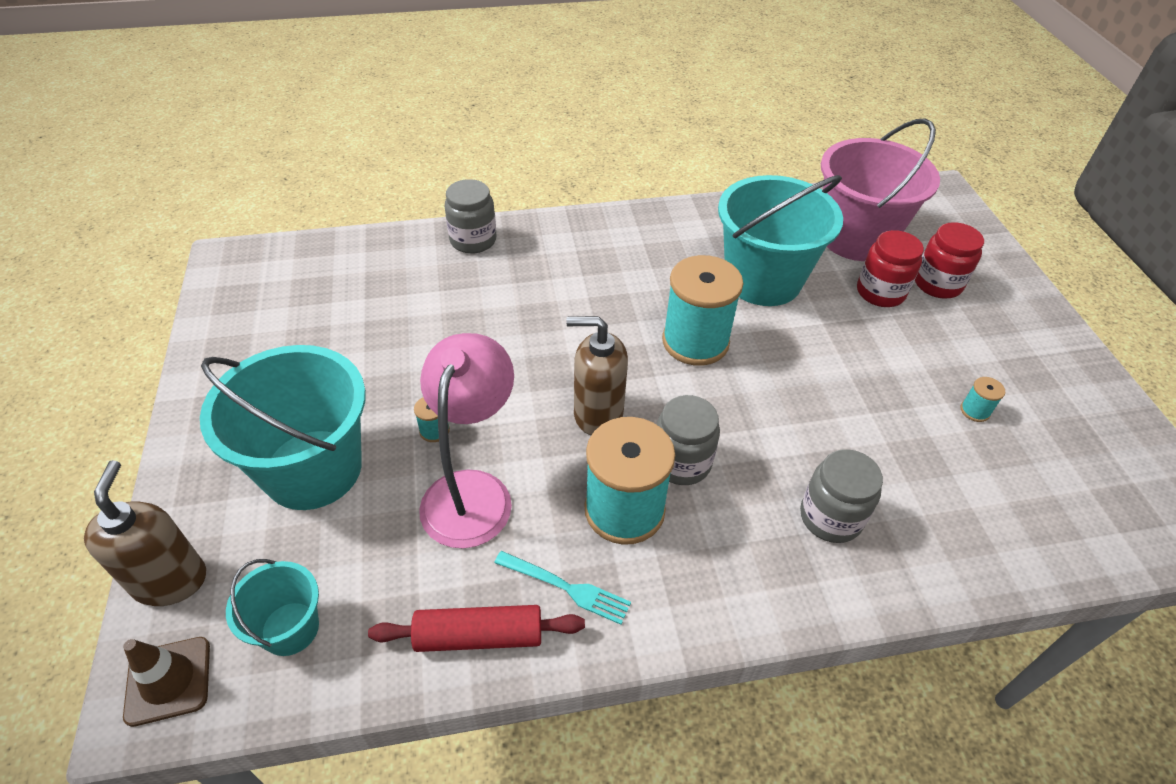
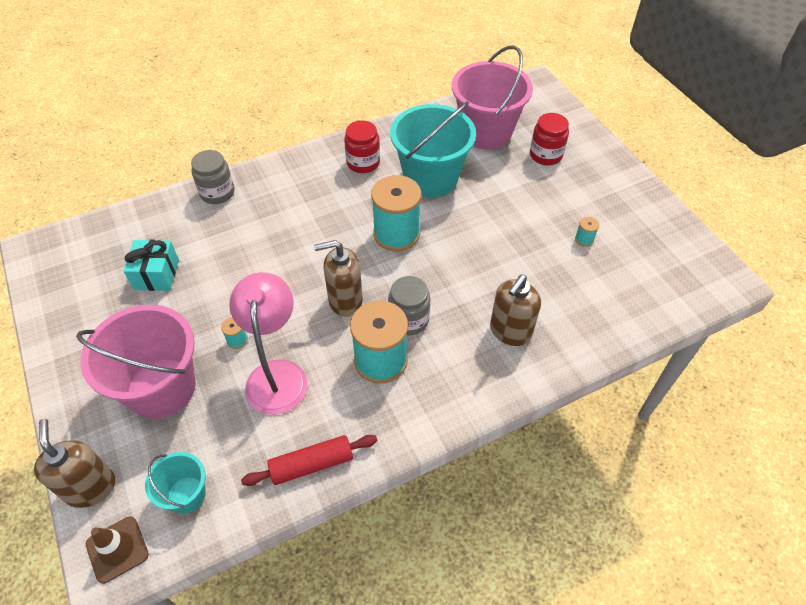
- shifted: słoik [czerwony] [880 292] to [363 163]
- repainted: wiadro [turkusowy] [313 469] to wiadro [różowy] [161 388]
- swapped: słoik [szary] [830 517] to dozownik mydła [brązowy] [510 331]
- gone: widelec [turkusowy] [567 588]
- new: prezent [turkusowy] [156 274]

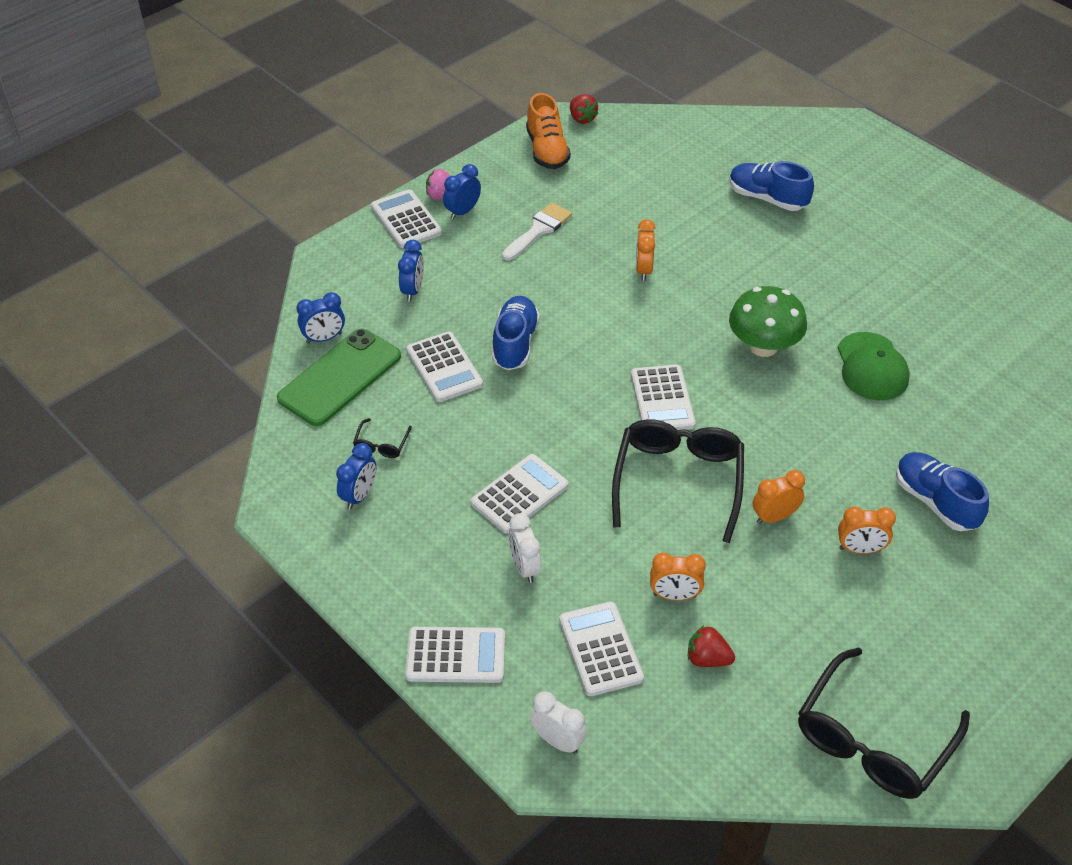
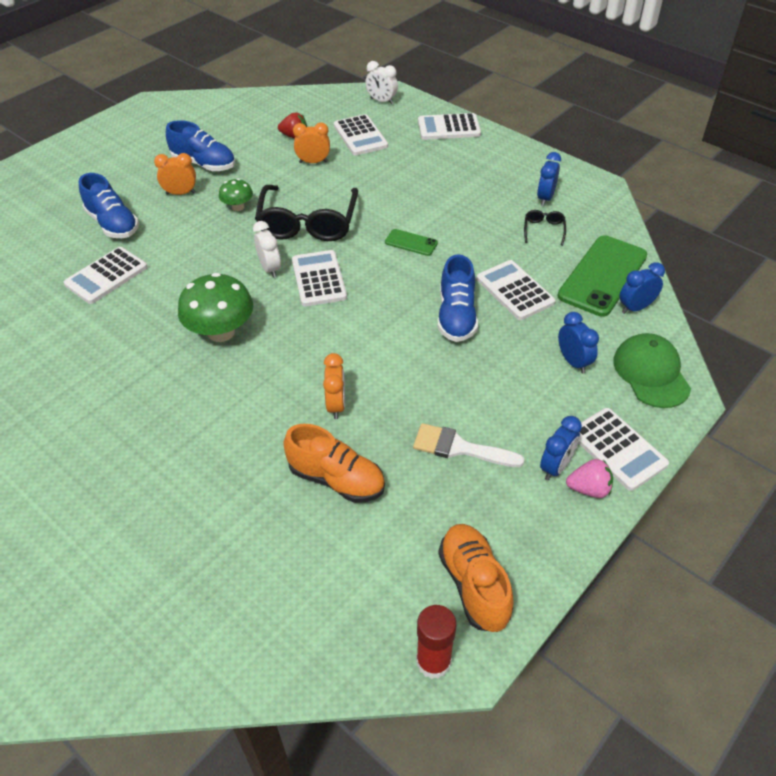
- swapped: truskawka [czerwony] [582 118] to klej w sztyfcie [czerwony] [433 661]
- shifted: but [niebieski] [767 198] to [204 164]
- rotated: pędzel [biały] [538 230] = [459 448] 75 degrees clockwise
- rotated: budzik [niebieski] [413 290] = [573 362] 150 degrees clockwise
- shifted: czapka [zielony] [872 367] to [651 373]
- shifted: kalkulator [biały] [519 494] to [106 276]
- swapped: budzik [pomarańczowy] [774 517] to grzyb [zielony] [238 207]
- shifted: budzik [biały] [524 567] to [270 268]
- gone: okulary [czarny] [873 739]
- new: telefon [zielony] [411 243]
- new: but [pomarańczowy] [336 479]

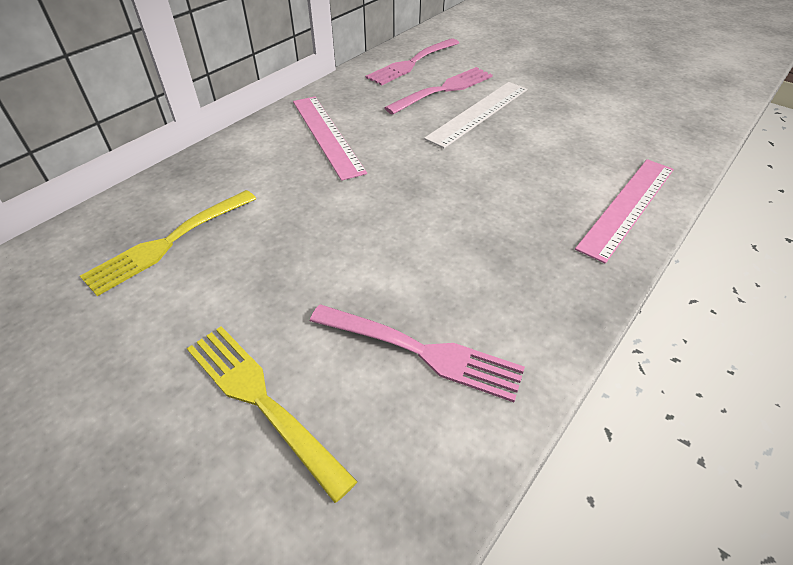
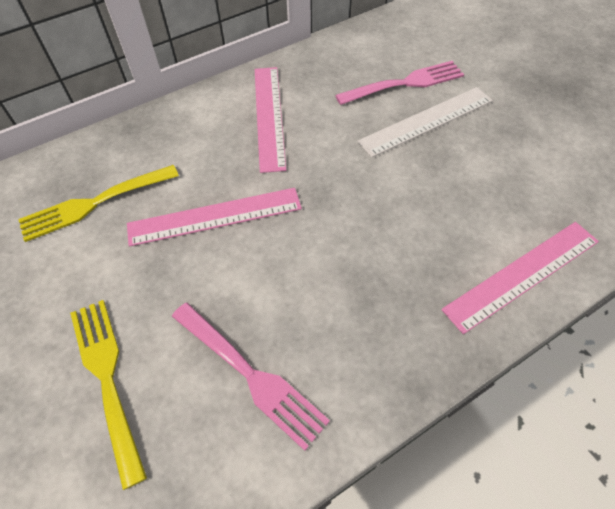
- gone: widelec [różowy] [412 63]
- new: linijka [różowy] [215 216]

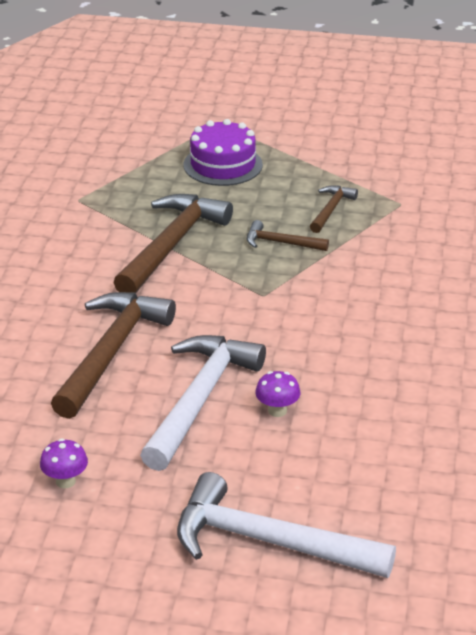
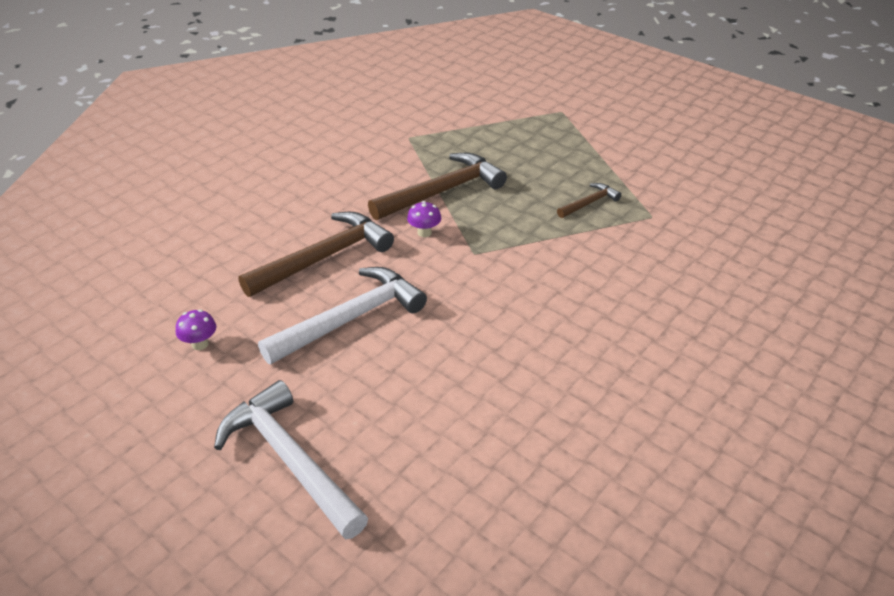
- gone: tort [fioletowy] [223 165]
- gone: młotek [brązowy] [281 243]
- shifted: grzyb [fioletowy] [277 411] to [424 232]

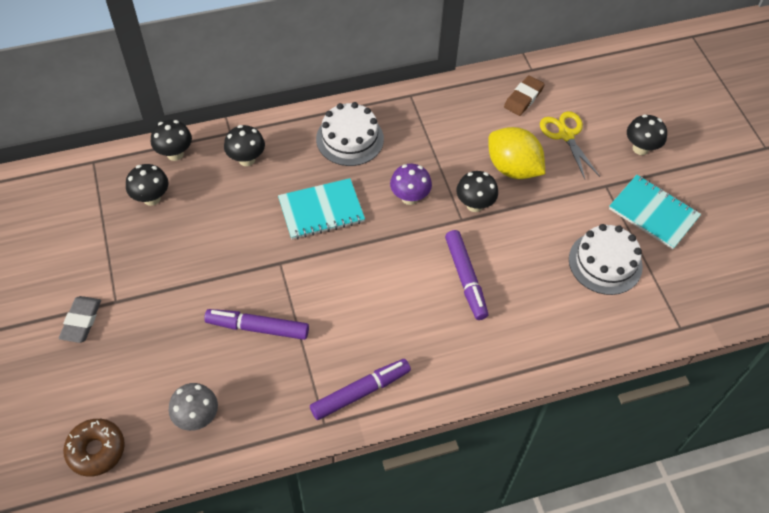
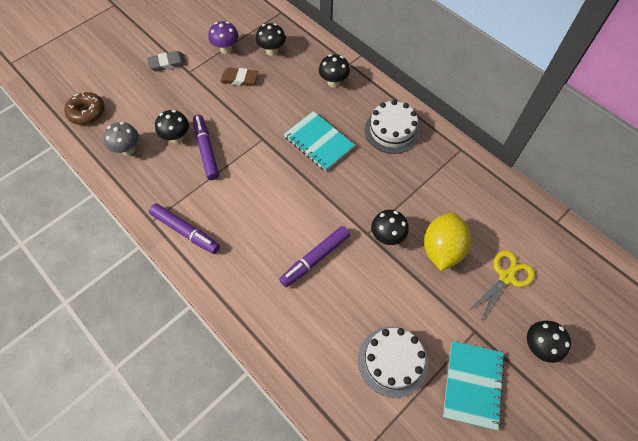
- shifted: gumka do mazania [brązowy] [523 98] to [239 79]
- shifted: grzyb [czarny] [175 154] to [177 138]
- shifted: grzyb [fioletowy] [409 197] to [226 49]

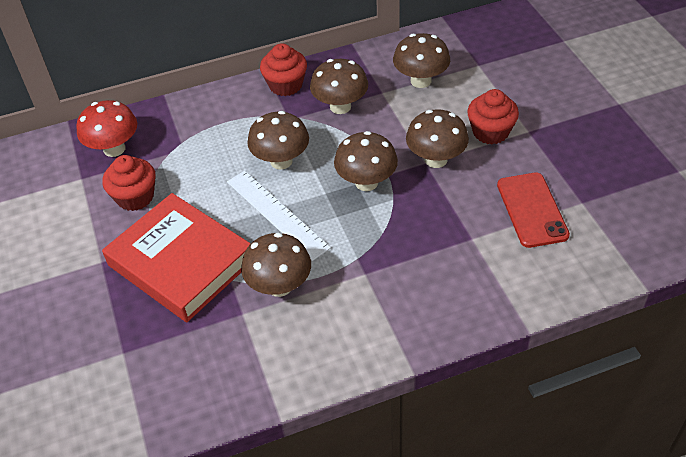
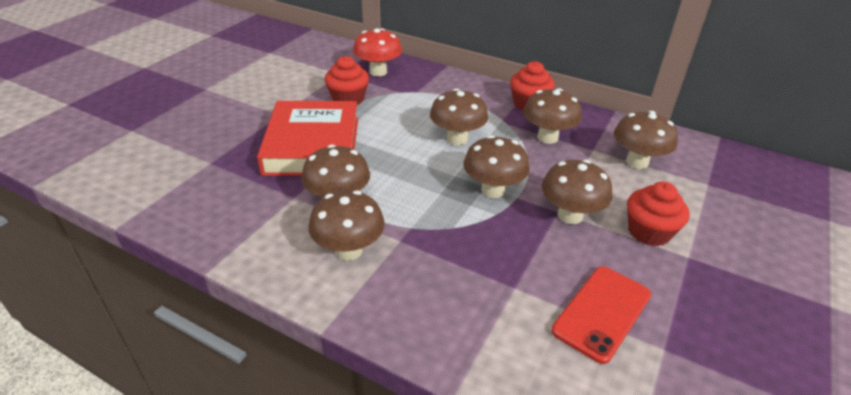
- gone: linijka [biały] [277 214]
- new: grzyb [brązowy] [349 250]

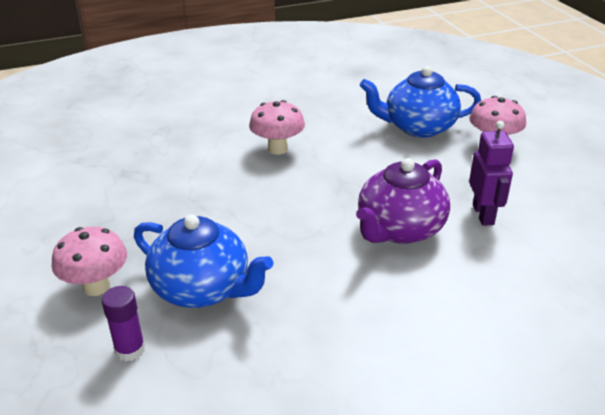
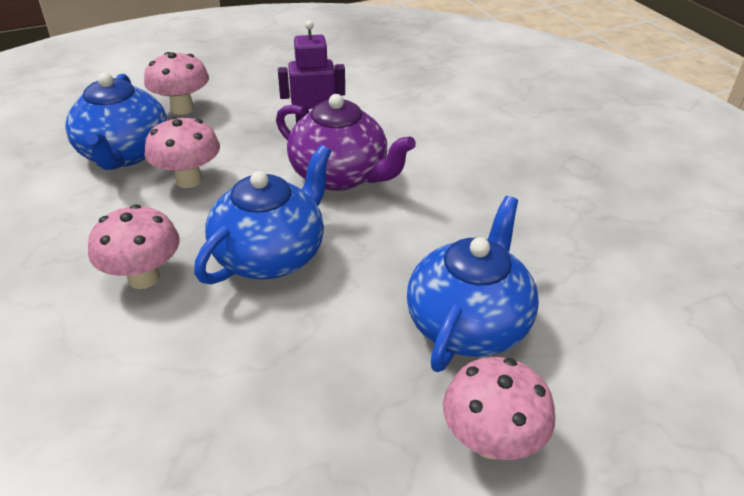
- gone: klej w sztyfcie [fioletowy] [130 350]
- new: grzyb [różowy] [189 180]
- new: imbryk [niebieski] [271 255]

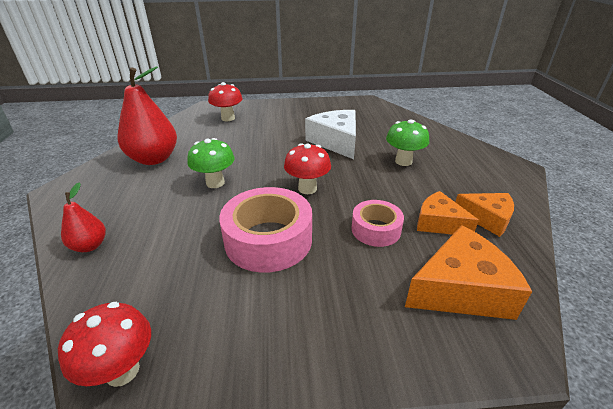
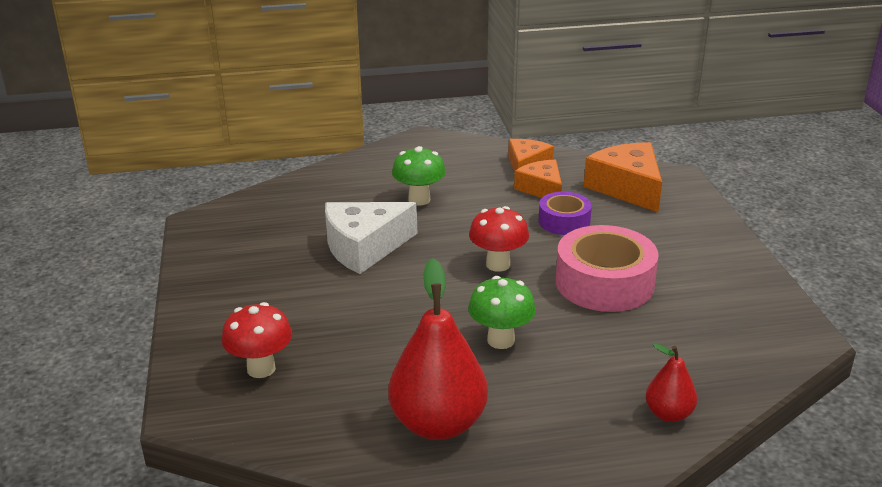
- rotated: ser [pomarańczowy] [439 223] = [542 189] 120 degrees clockwise
- repainted: taśma klejąca [różowy] [376 229] to taśma klejąca [fioletowy] [564 221]
- gone: grzyb [czerwony] [122 370]

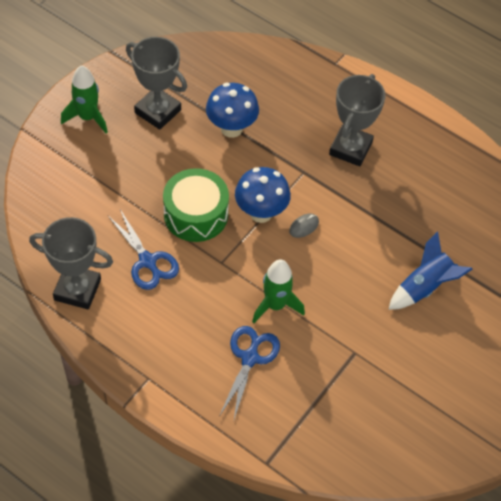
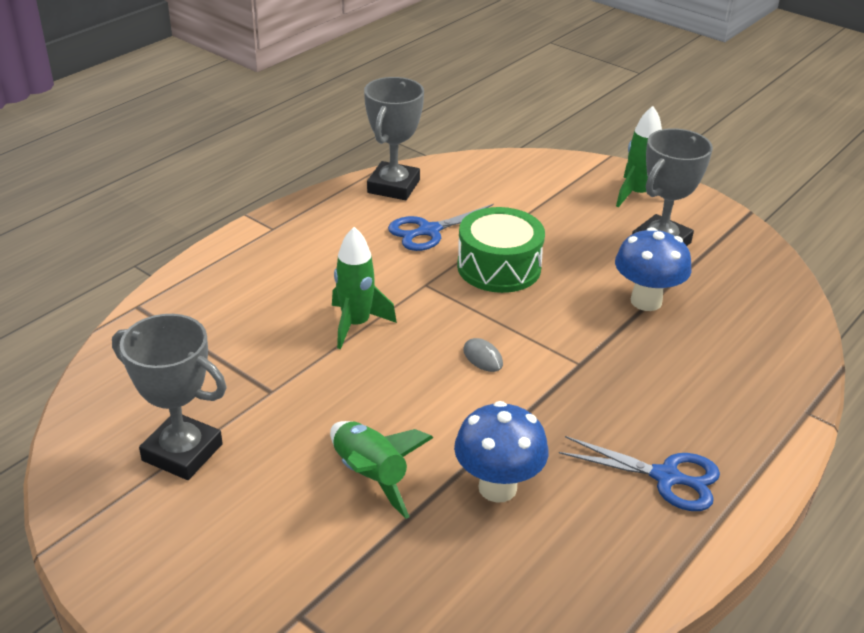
- shifted: puchar [szary] [350 148] to [182 452]
- shifted: grzyb [niebieski] [261 213] to [497 488]
- repainted: rakieta [niebieski] [424 287] to rakieta [zielony] [370 476]
- shifted: nożyczki [niebieski] [250 358] to [666 477]

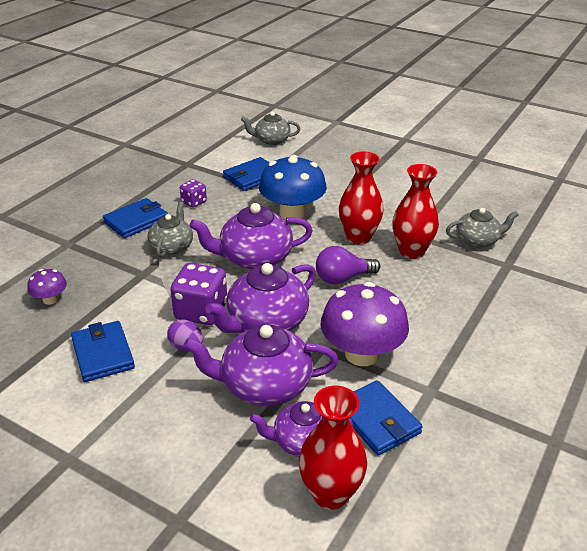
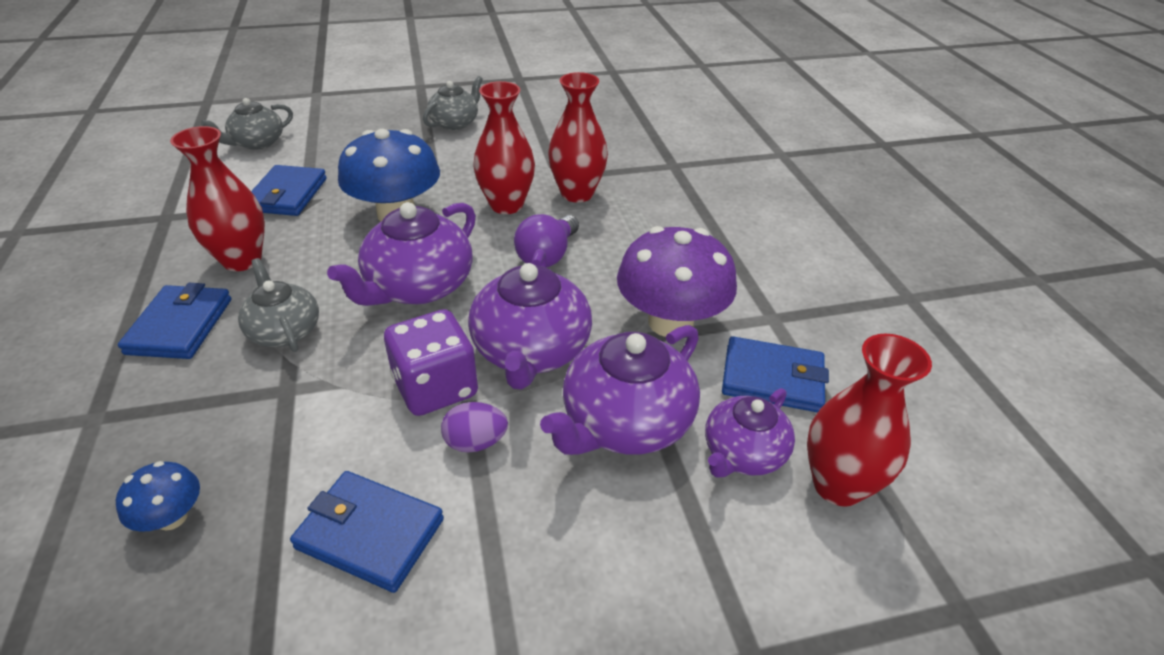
- swapped: kostka do gry [fioletowy] [194 202] to wazon [czerwony] [242 260]
- shifted: imbryk [szary] [477 240] to [455 123]
- repainted: grzyb [fioletowy] [50 299] to grzyb [niebieski] [172 517]

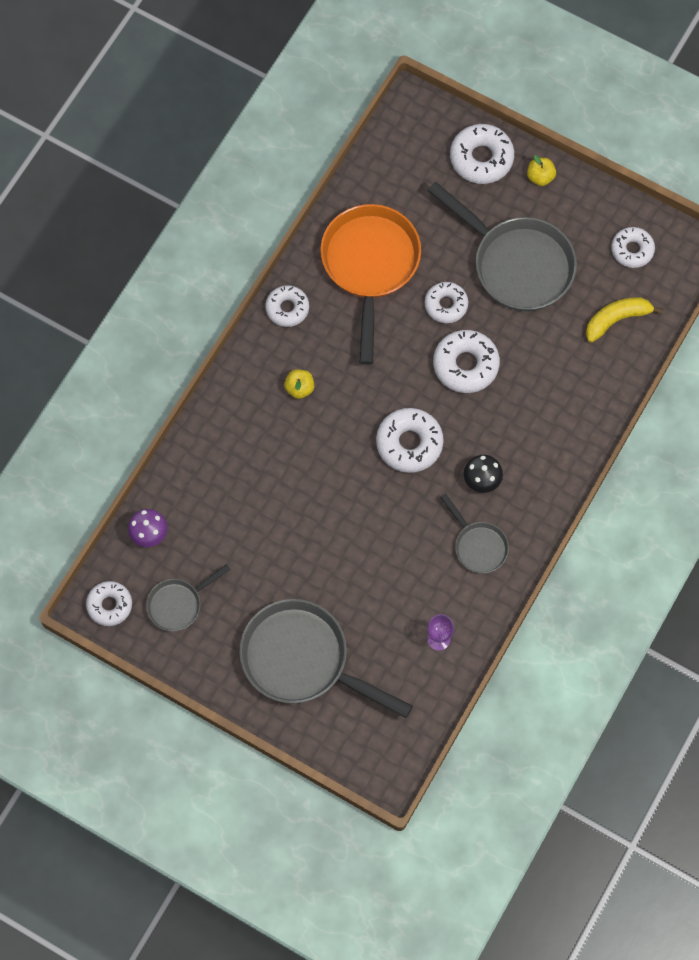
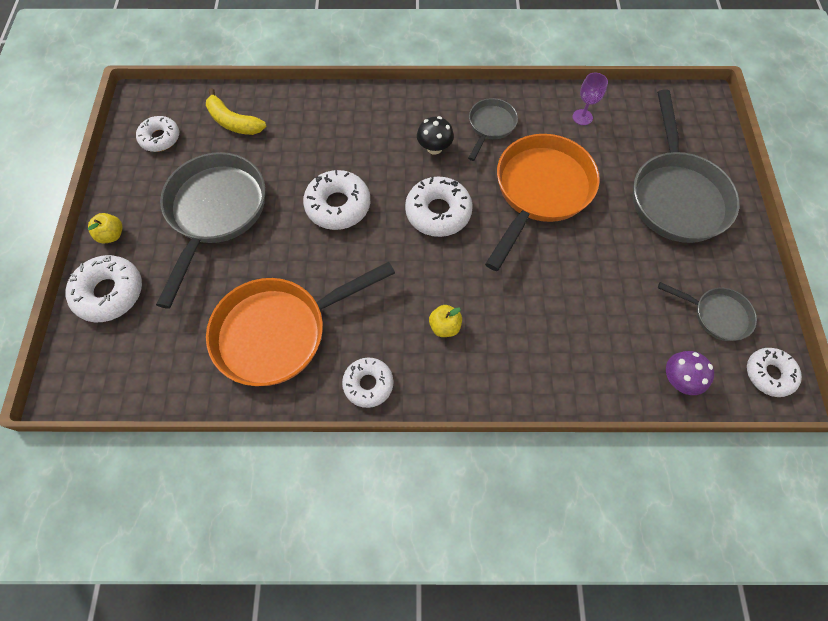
- gone: donut [biały] [446 305]
- new: patelnia [pomarańczowy] [539 192]

